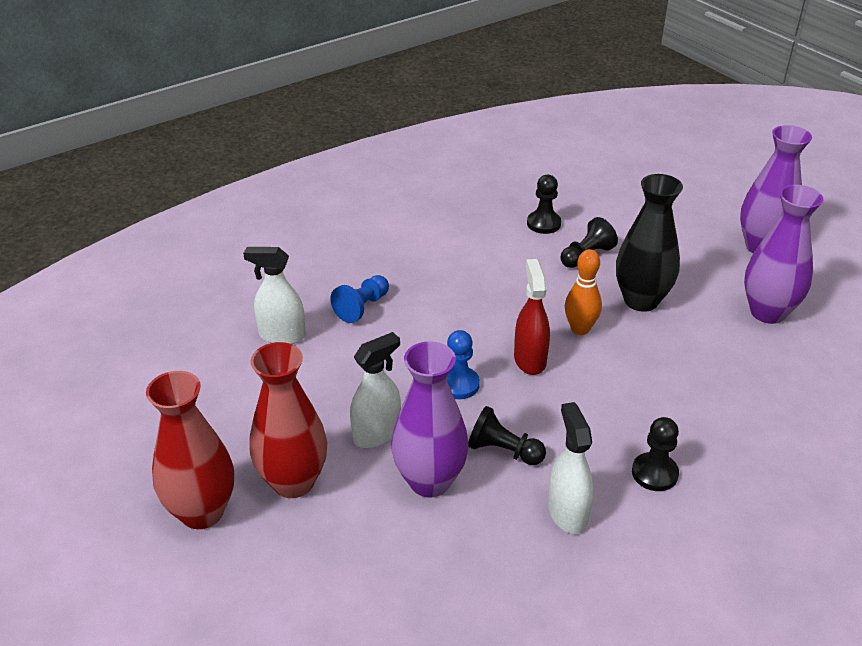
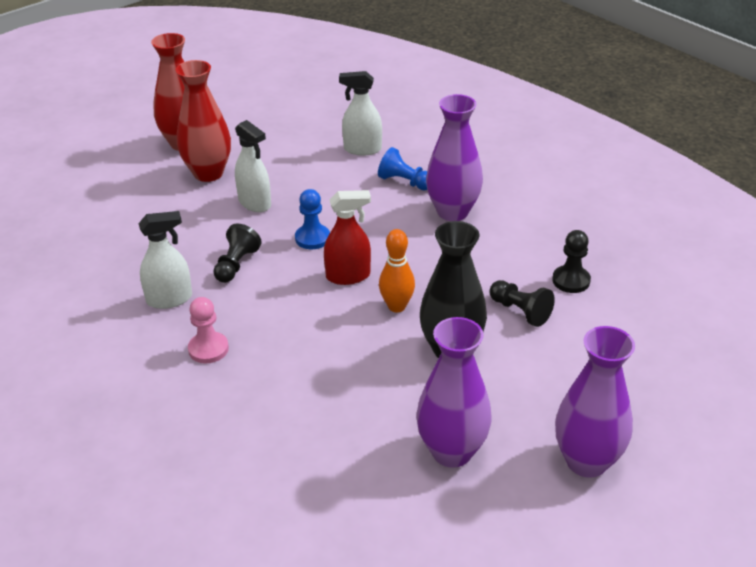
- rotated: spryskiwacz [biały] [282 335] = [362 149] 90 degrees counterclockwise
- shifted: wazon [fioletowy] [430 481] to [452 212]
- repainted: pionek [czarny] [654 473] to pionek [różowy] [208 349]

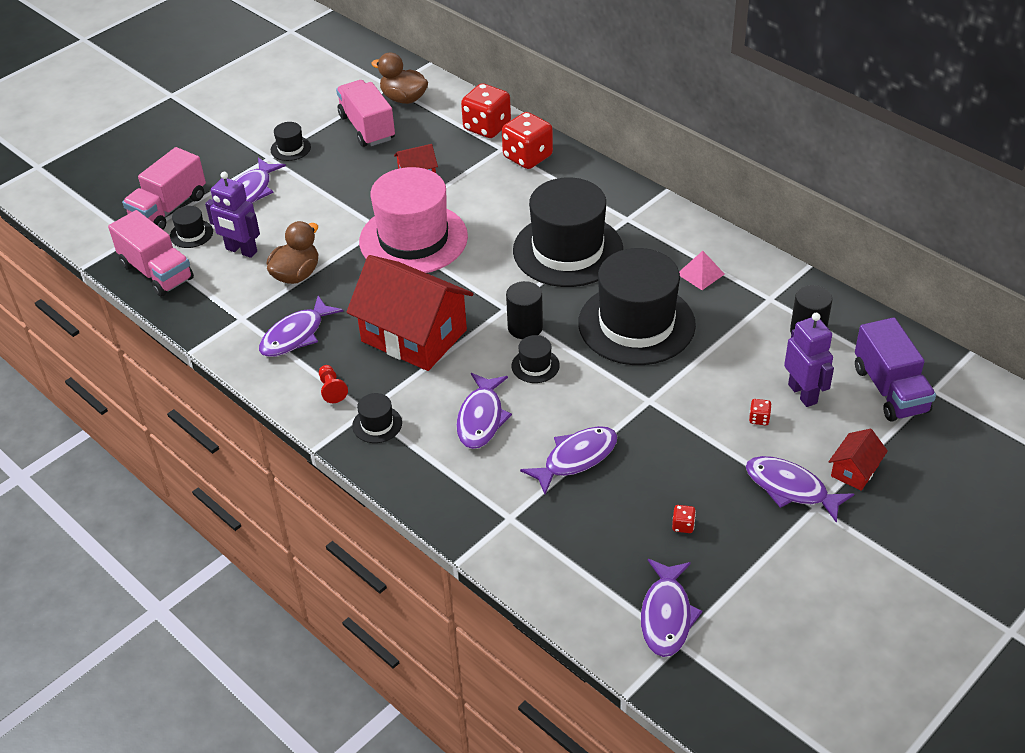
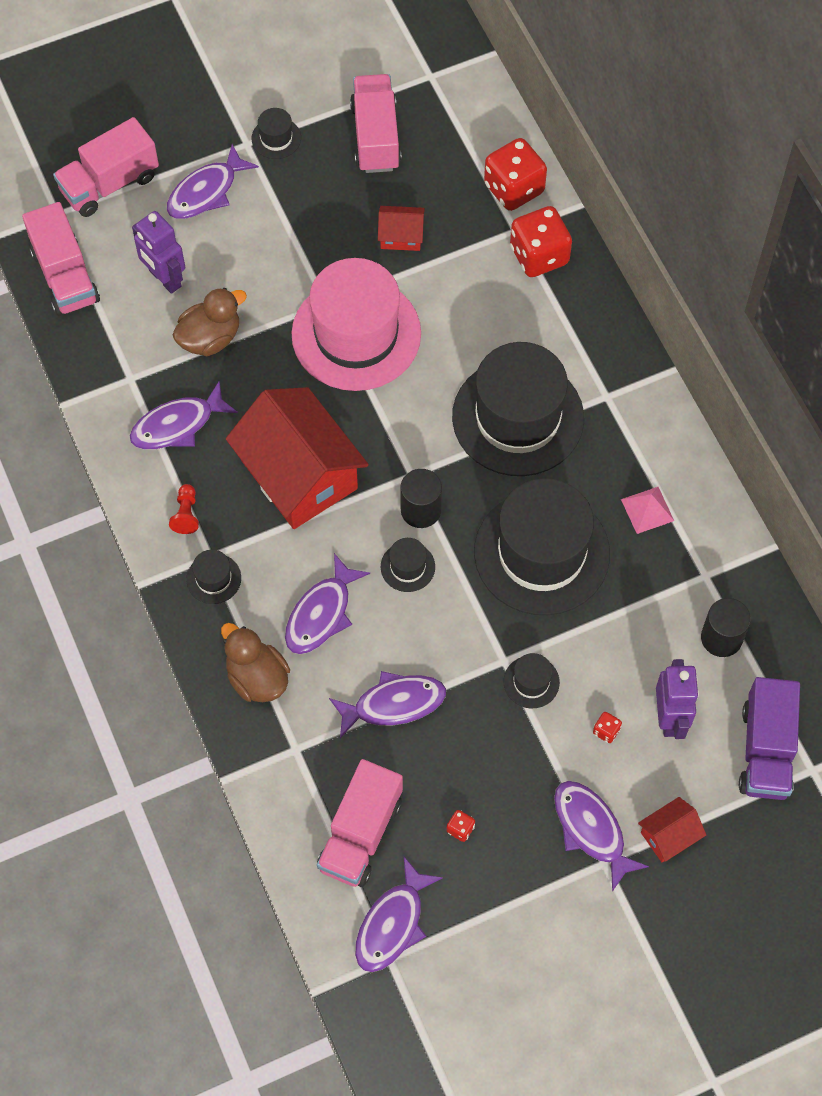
- shifted: kaczka [brązowy] [404 98] to [257 678]
- shifted: kapelusz [czarny] [191 234] to [531 682]
- new: ciężarówka [różowy] [360 834]

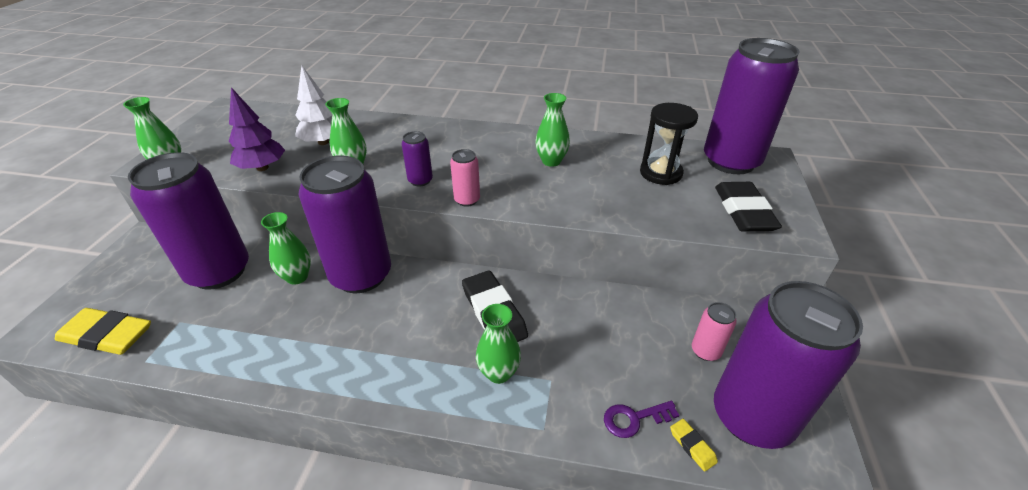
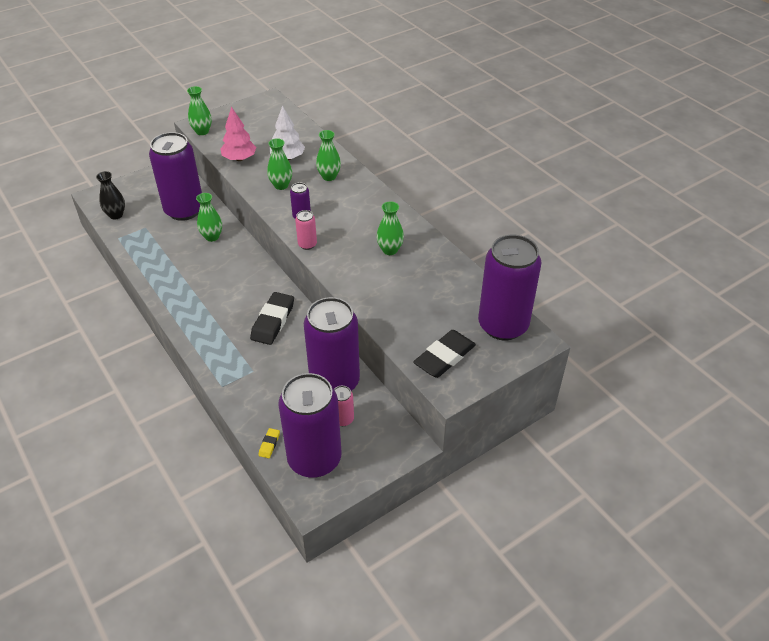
- repainted: drzewko [fioletowy] [262 168] to drzewko [różowy] [239 158]
- gone: klepsydra [czarny] [660 173]
- shifted: puszka [fioletowy] [361 275] to [335 382]
- shifted: wazon [zielony] [499 373] to [329 177]
- swapped: gumka do mazania [żółty] [107 335] to wazon [czarny] [116 215]
- gone: klucz [fioletowy] [634 419]

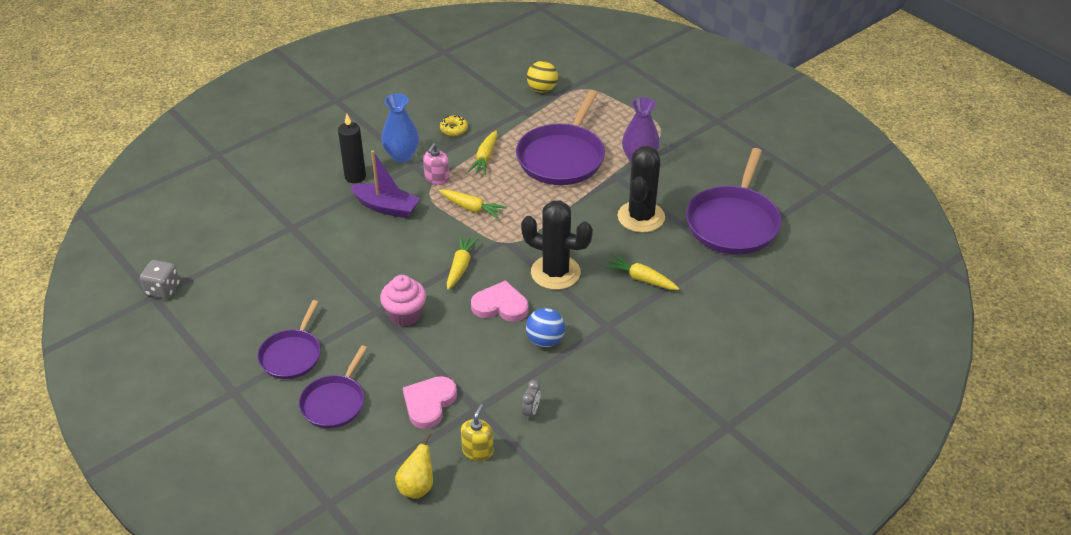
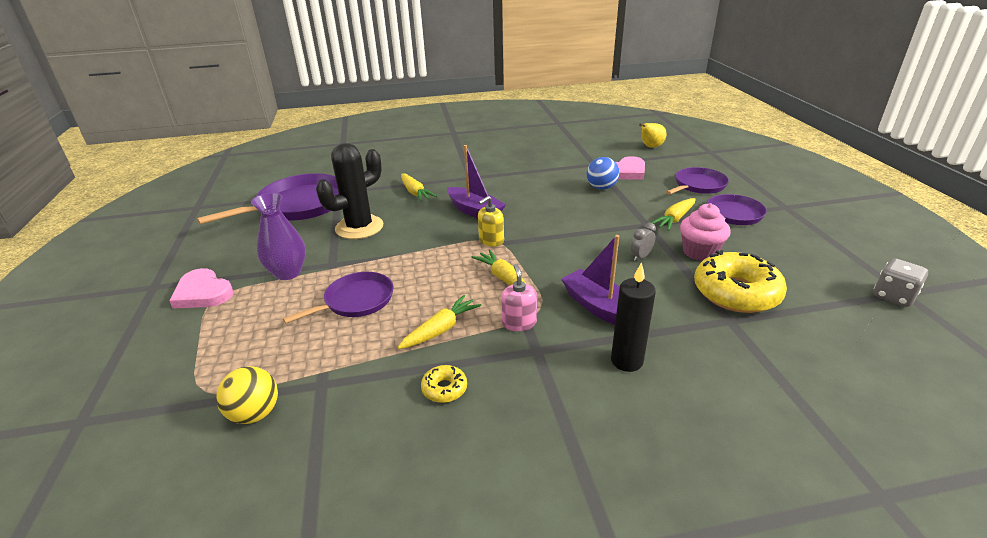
- scaled: patelnia [fioletowy] [562 157] = [356 301] x0.59
- gone: wazon [niebieski] [402 156]
- rotated: dozownik mydła [różowy] [437 178] = [519 323] 60 degrees counterclockwise
- swapped: kaktus [czarny] [555 272] to łódka [fioletowy] [474 211]
- shifted: marchewka [żółty] [460 266] to [674 219]
- shifted: muffinka [różowy] [405 315] to [699 252]
- shifted: serce [różowy] [500 305] to [203 293]
- shifted: piłka [niebieski] [545 340] to [601 188]
- shifted: budzik [szary] [531 412] to [641 257]
- shifted: dozownik mydła [żółty] [477 451] to [491 240]
- new: donut [żółty] [736 292]

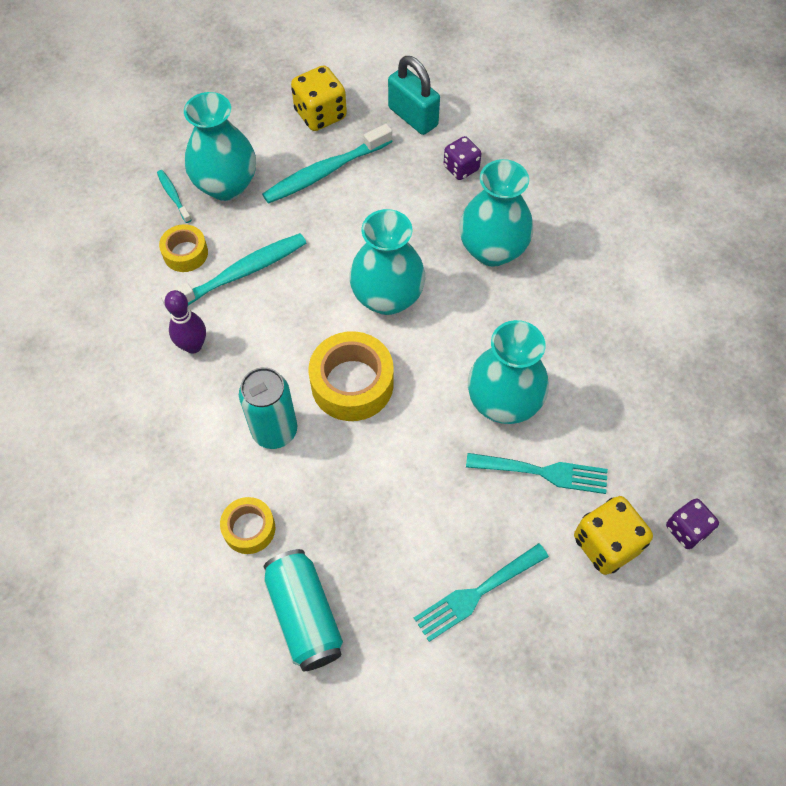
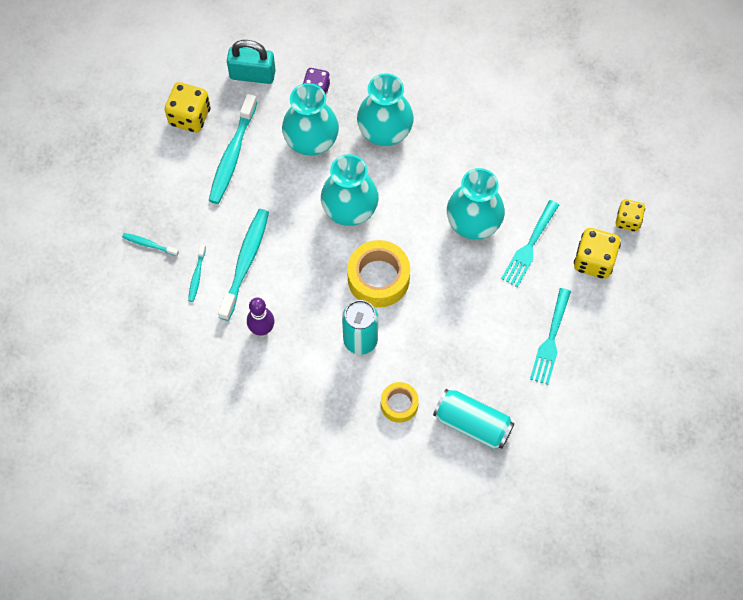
- shifted: wazon [turkusowy] [226 185] to [311 141]
- swapped: taśma klejąca [żółty] [185 253] to szczoteczka do zębów [turkusowy] [197 276]
- rotated: widelec [turkusowy] [543 472] = [529 247] 150 degrees clockwise
- repainted: kostka do gry [fioletowy] [686 529] to kostka do gry [żółty] [628 220]

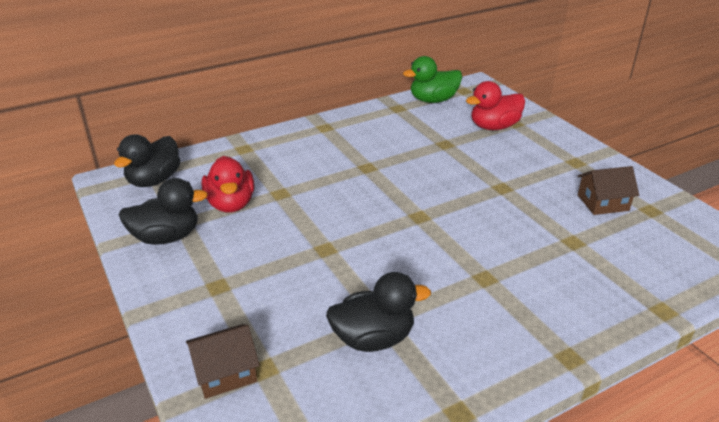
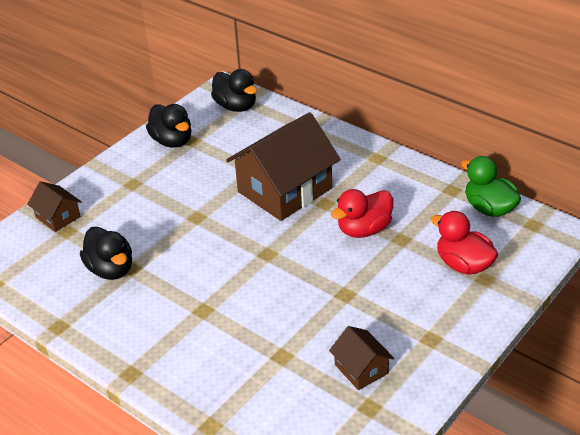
- rotated: kaczka [czarny] [154 180] = [236 106] 135 degrees counterclockwise
- shifted: kaczka [czerwony] [231 204] to [364 229]
- new: domek [brązowy] [285 190]

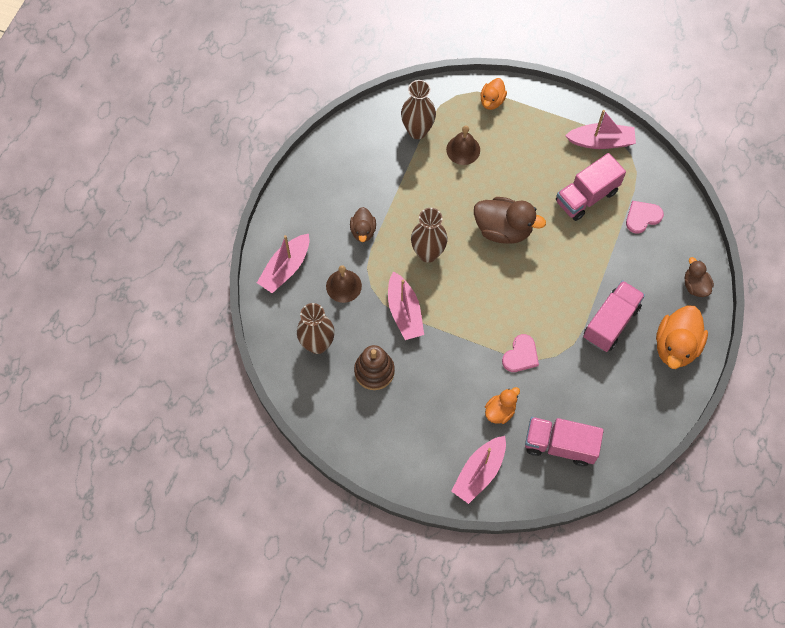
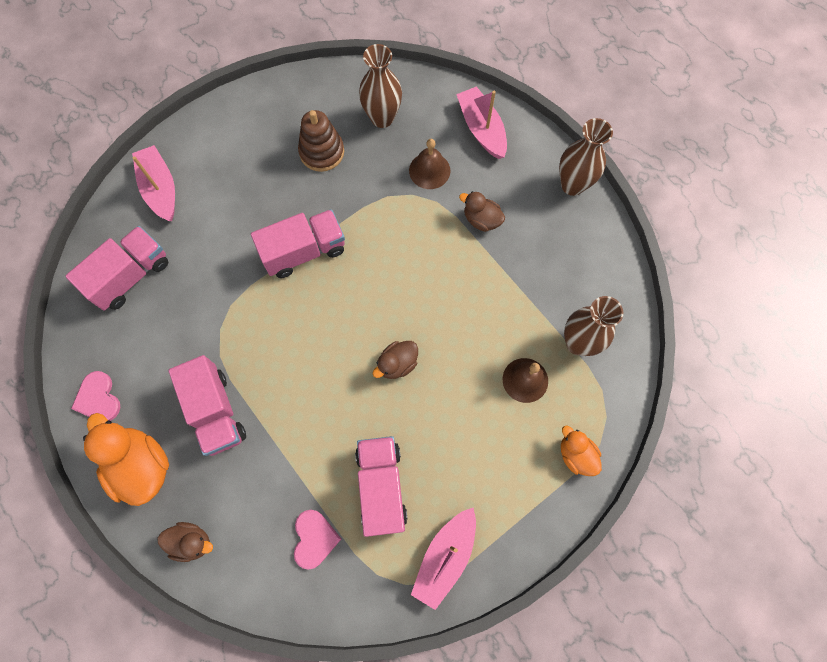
- scaled: kaczka [brązowy] [503 229] = [397 364] x0.57
- shifted: wazon [brązowy] [428 253] to [572 185]
- gone: łódka [różowy] [404 312]
- shifted: serce [różowy] [521 355] to [98 398]
- gone: kaczka [pomarańczowy] [500 411]
- new: ciężarówka [różowy] [304 251]

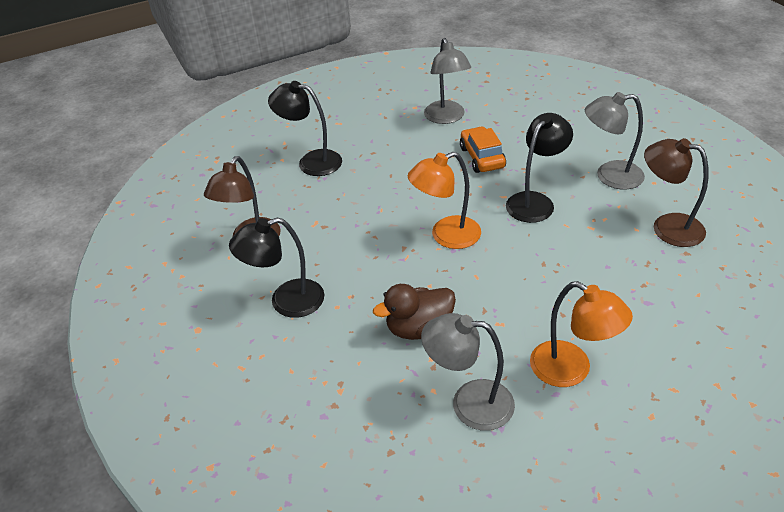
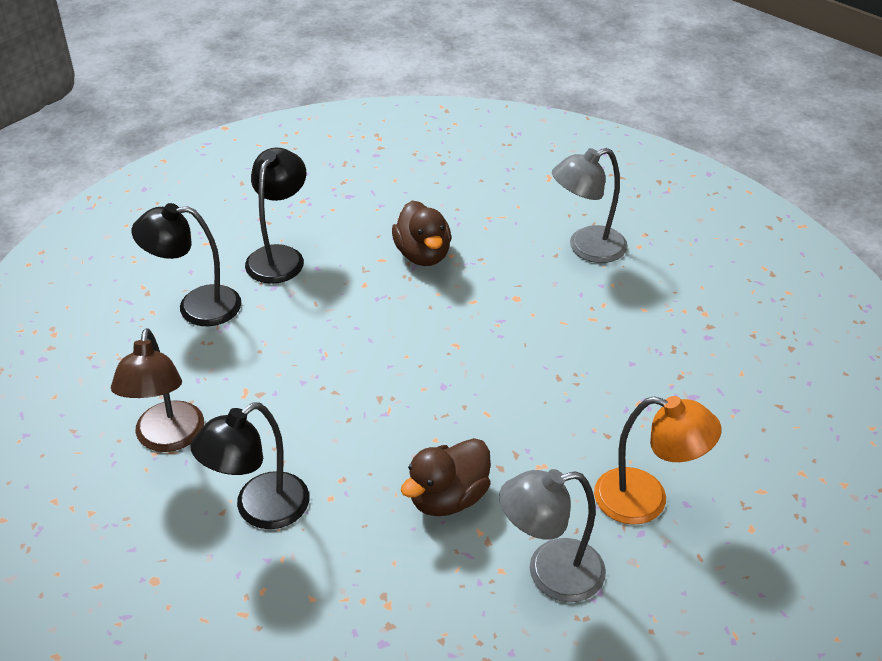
- gone: lampka [szary] [446 118]
- shifted: lampka [czarny] [535 201] to [279 256]
- swapped: samochód [pomarańczowy] [482 157] to kaczka [brązowy] [423 255]
- gone: lampka [brązowy] [667 227]
- gone: lampka [pomarańczowy] [446 236]

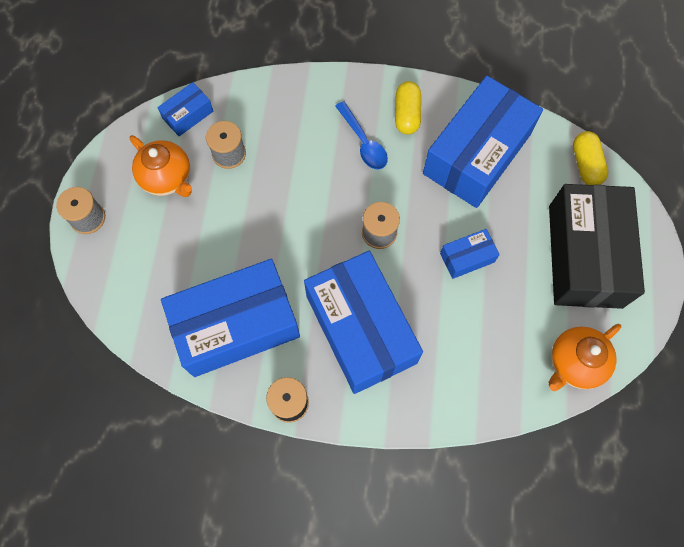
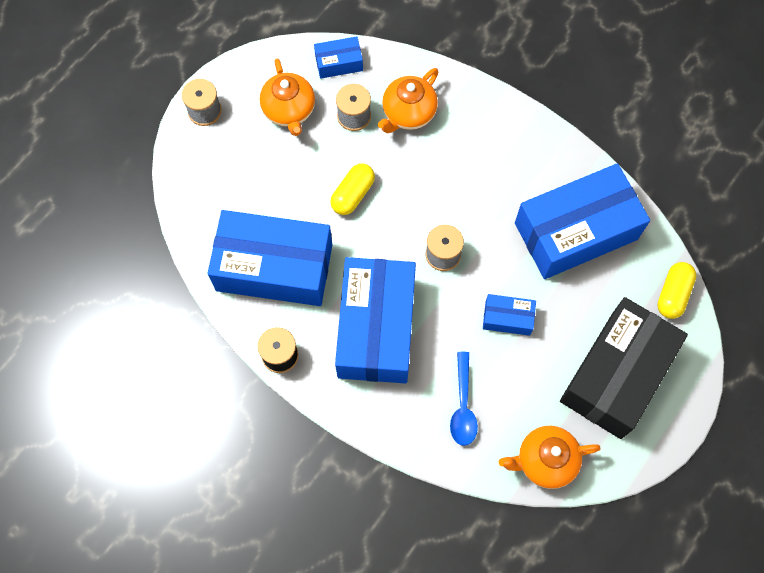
- shifted: kapsułka [żółty] [407 114] to [353 194]
- shifted: łyżka [niebieski] [363 142] to [463 405]
- new: imbryk [pomarańczowy] [408 113]

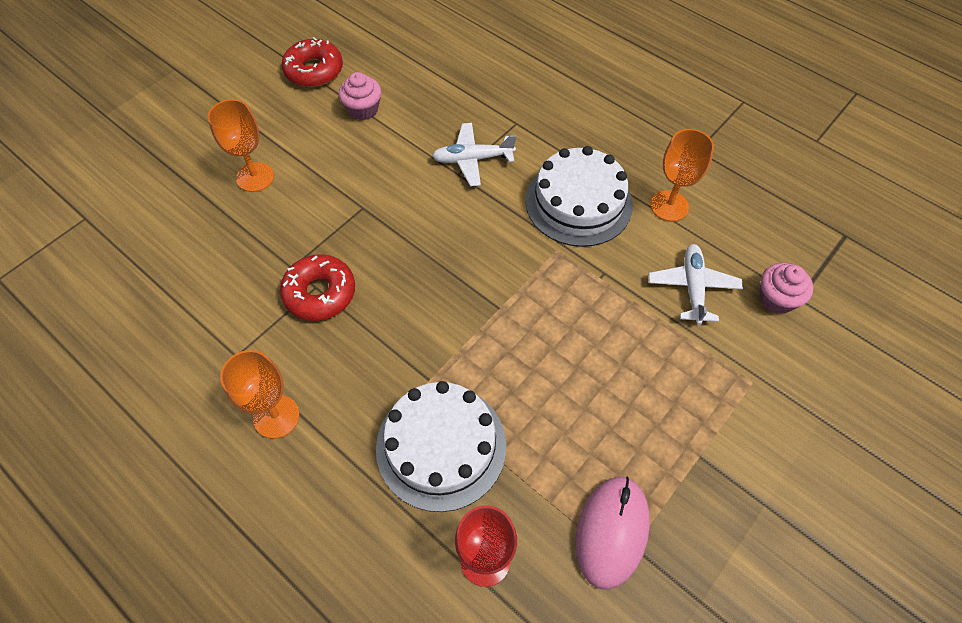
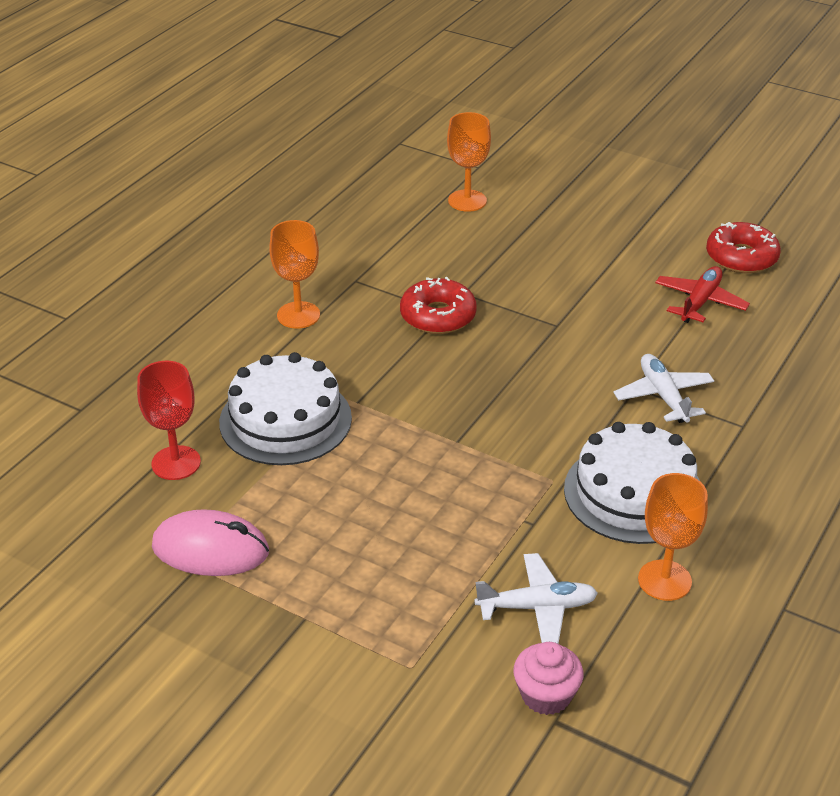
- swapped: muffinka [różowy] [363 109] to samolot [czerwony] [700 302]
- shifted: kielich [pomarańczowy] [255 177] to [467 201]

